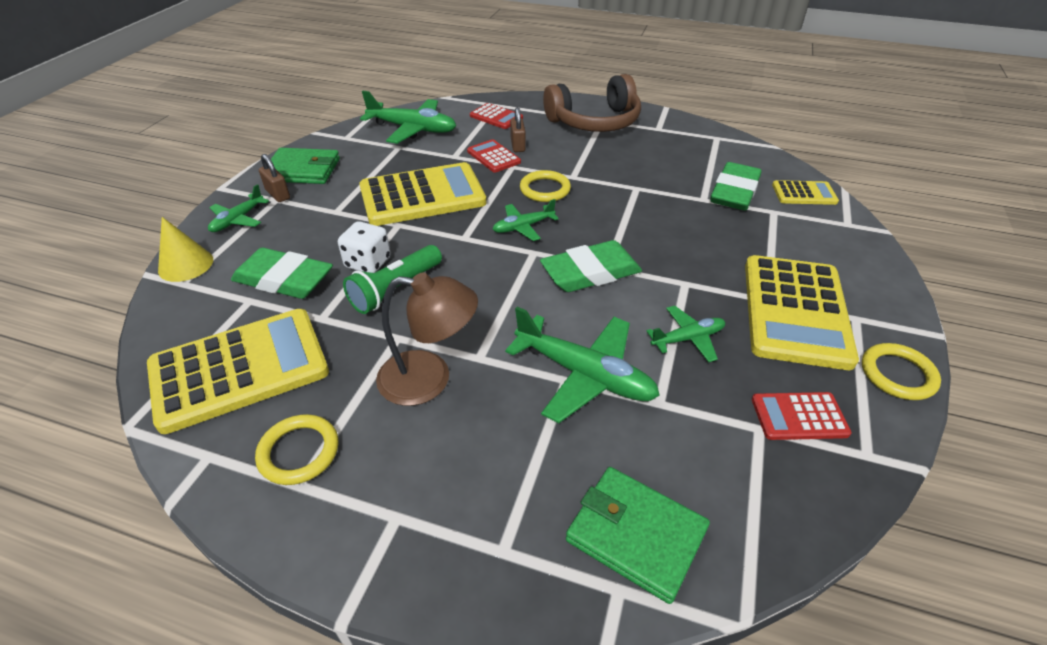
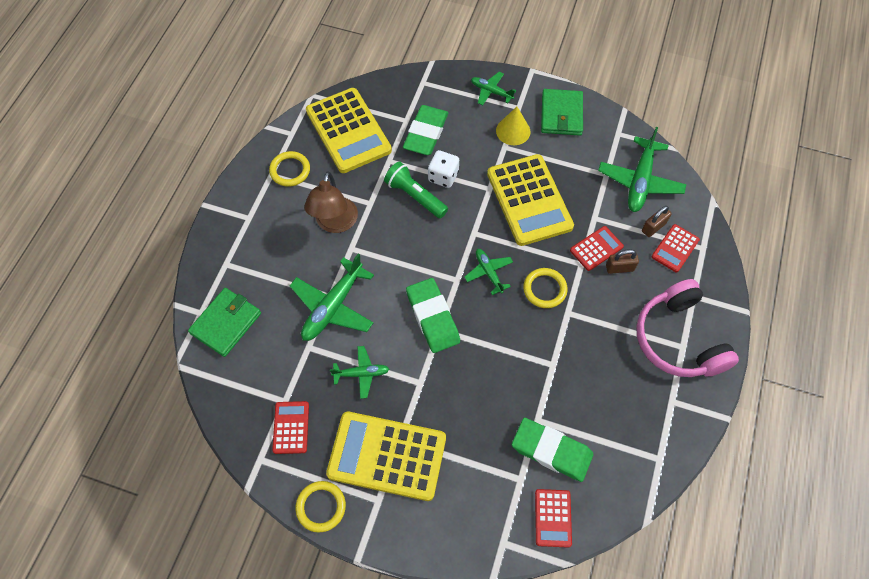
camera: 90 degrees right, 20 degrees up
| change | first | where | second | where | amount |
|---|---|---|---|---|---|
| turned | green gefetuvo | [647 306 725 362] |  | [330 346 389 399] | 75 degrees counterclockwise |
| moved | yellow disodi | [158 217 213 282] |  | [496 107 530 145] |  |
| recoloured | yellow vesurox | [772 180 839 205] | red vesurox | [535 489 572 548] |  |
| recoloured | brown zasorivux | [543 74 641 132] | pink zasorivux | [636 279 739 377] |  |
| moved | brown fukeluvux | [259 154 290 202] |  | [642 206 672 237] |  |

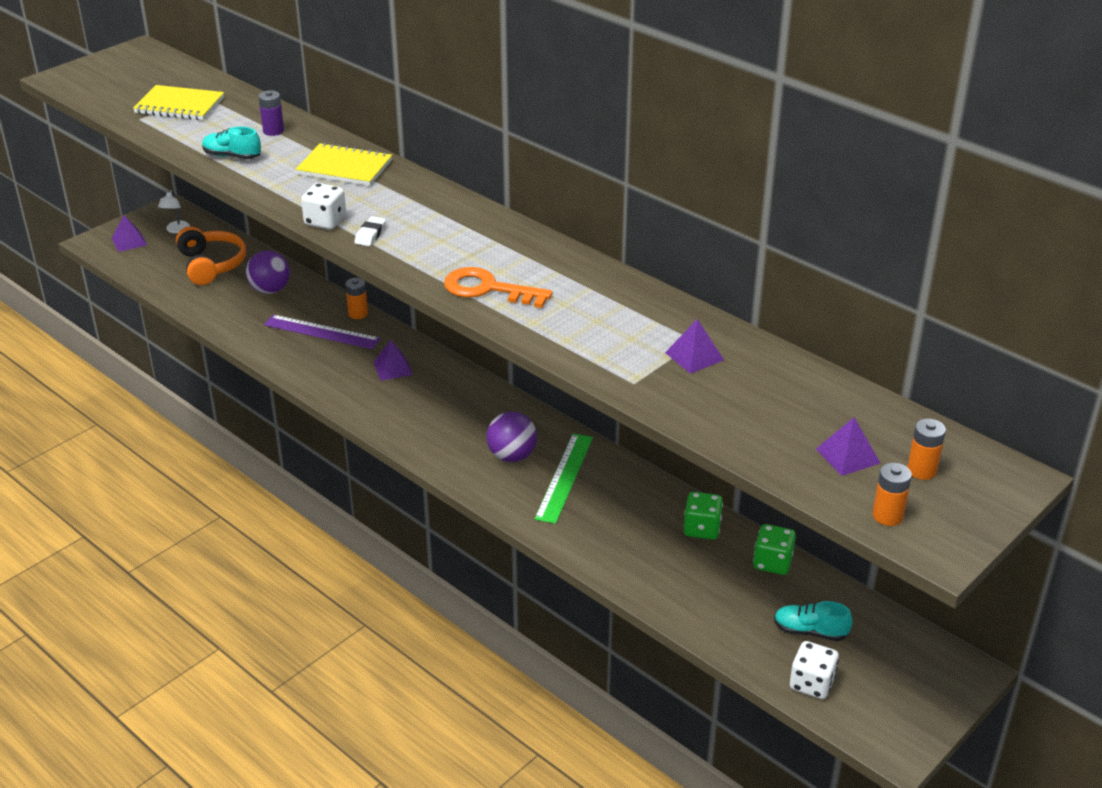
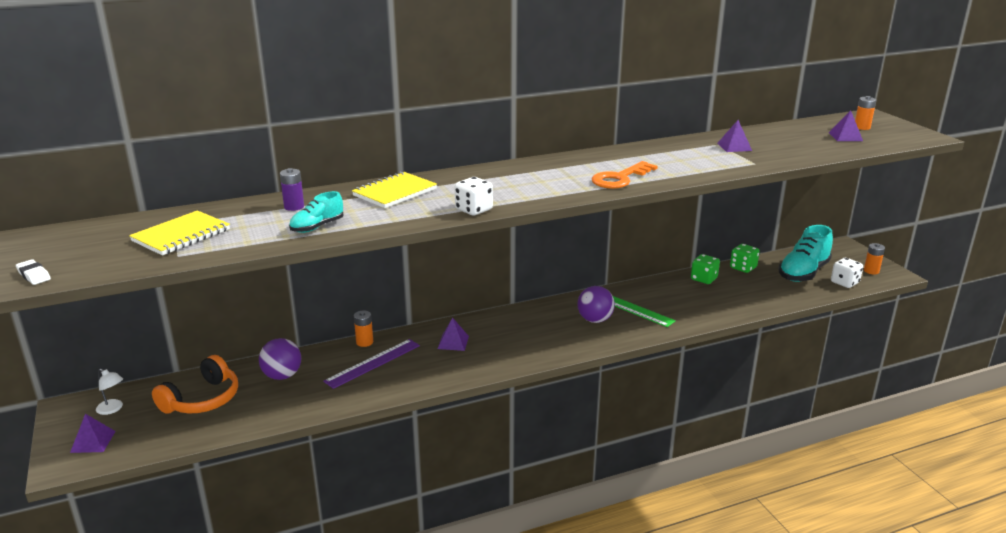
camera: 65 degrees left, 10 degrees down
| change | first | where | second | where | amount |
|---|---|---|---|---|---|
| moved | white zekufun | [354 216 386 246] |  | [16 259 51 285] |  |
| turned | orange zasorivux | [176 226 246 285] |  | [152 355 238 414] | 120 degrees clockwise |
| resized | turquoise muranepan | [774 601 853 641] |  | [779 225 833 282] | x1.86 |
| moved | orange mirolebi | [873 463 912 526] |  | [864 243 885 275] |  |

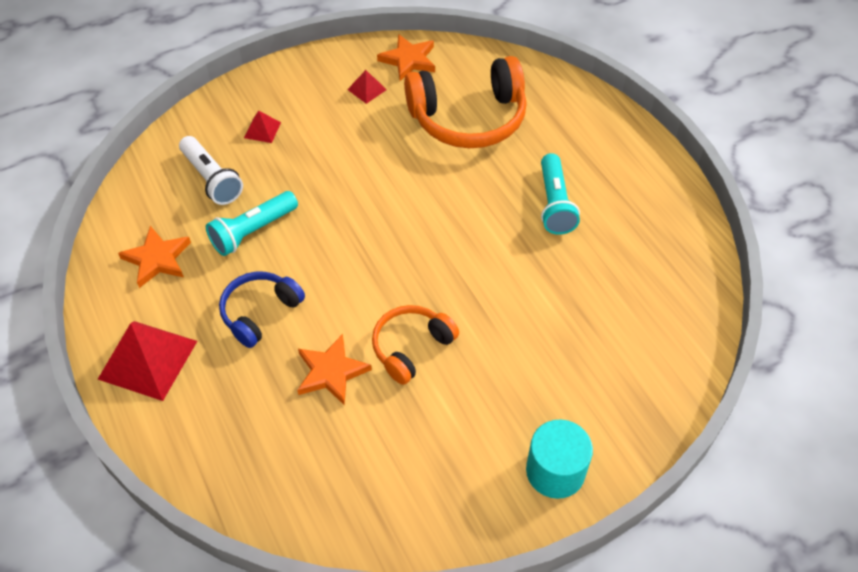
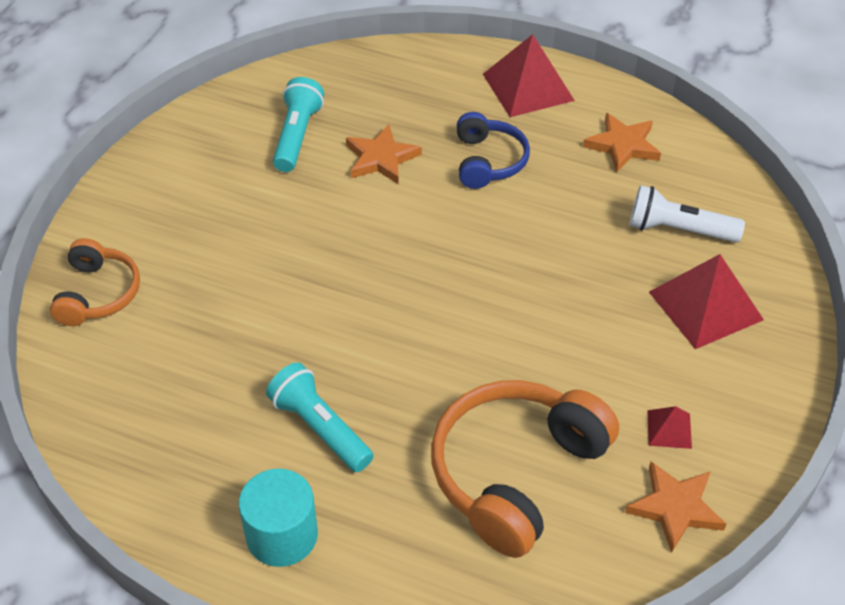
camera: 140 degrees right, 5 degrees down
| change | first | where | second | where | amount |
|---|---|---|---|---|---|
| moved | orange zasorivux | [372 305 459 385] |  | [50 238 140 326] |  |
| moved | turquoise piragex | [526 419 593 499] |  | [239 469 318 567] |  |
| moved | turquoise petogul | [206 191 298 256] |  | [273 77 324 172] |  |
| resized | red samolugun | [244 111 281 143] |  | [649 254 764 349] | x2.09 |

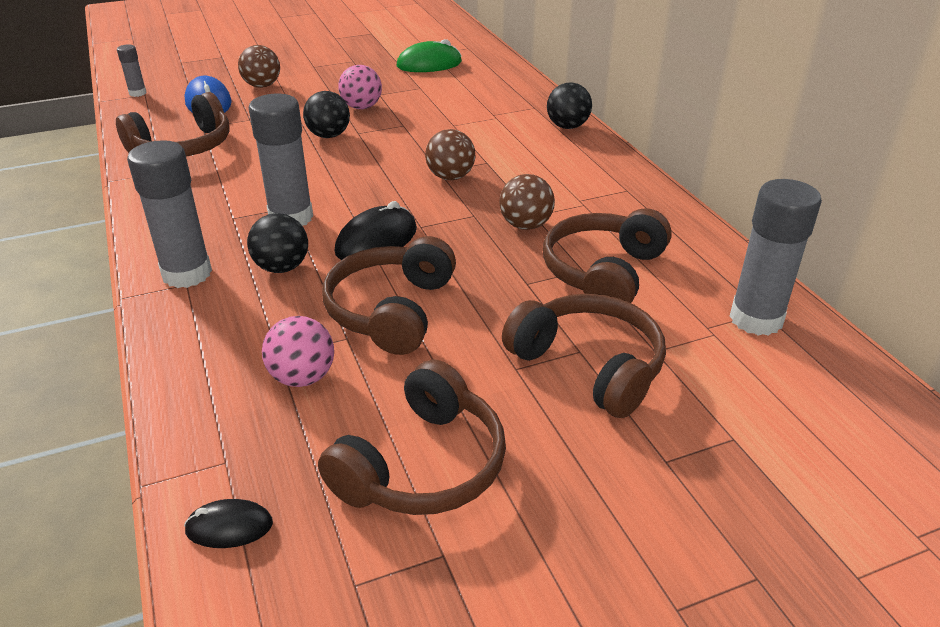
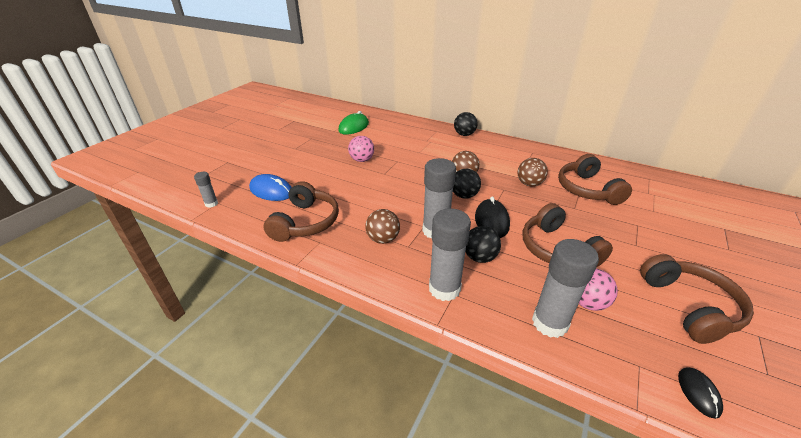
camera: 40 degrees left, 0 degrees up
| change | first | where | second | where | amount |
|---|---|---|---|---|---|
| moved | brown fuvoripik | [238 45 280 88] |  | [365 209 400 244] |  |
| moved | black fuvoripik | [303 91 350 138] |  | [453 169 481 199] |  |
| moved | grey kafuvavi | [730 179 822 336] |  | [532 239 599 338] |  |
| turned | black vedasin | [184 499 273 548] |  | [678 367 723 419] | 45 degrees counterclockwise |
| removed | brown zasorivux | [502 294 666 418] |  |  |  |

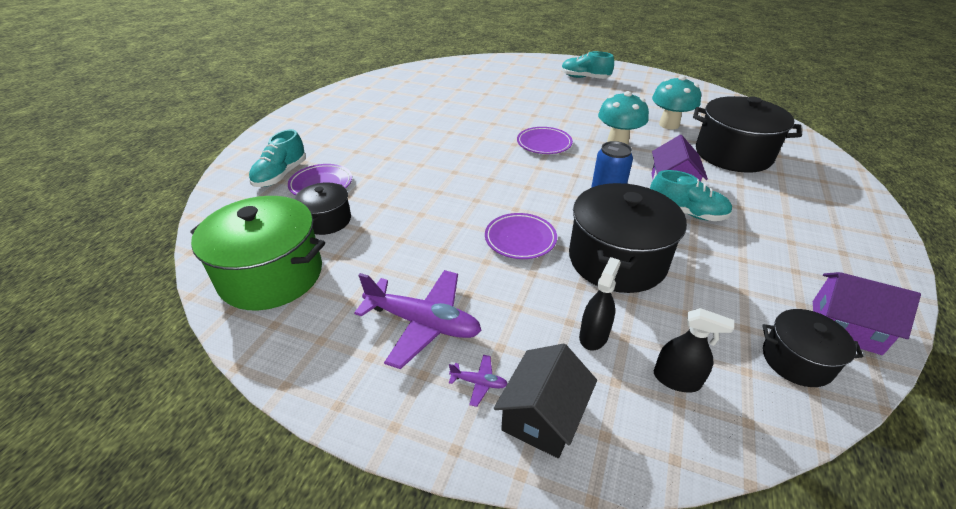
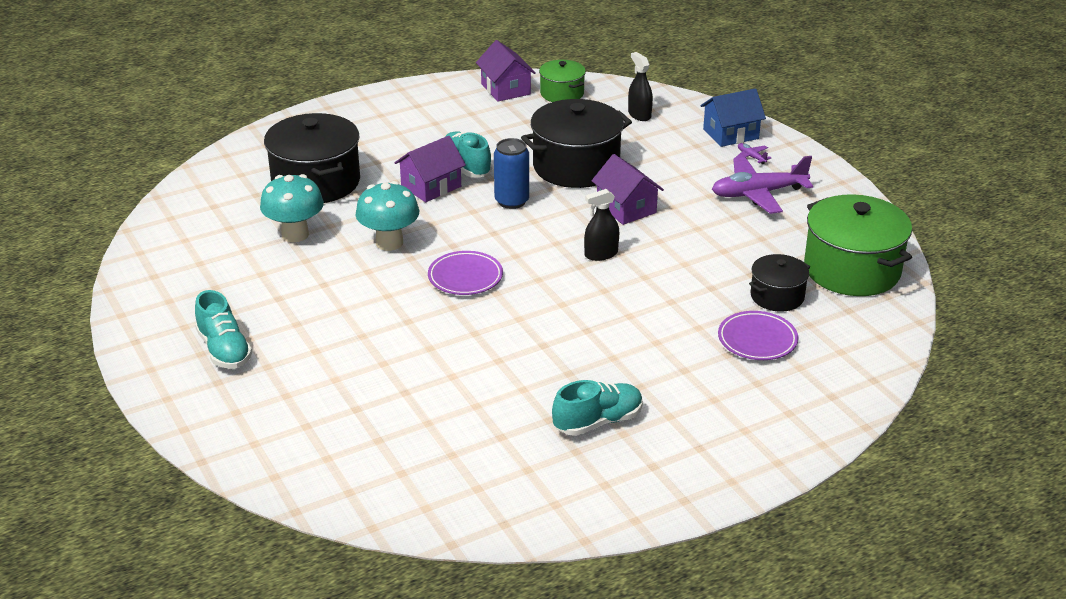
camera: 140 degrees left, 5 degrees down
| change | first | where | second | where | amount |
|---|---|---|---|---|---|
| recoloured | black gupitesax | [762 309 863 387] | green gupitesax | [539 60 586 102] |  |
| moved | turquoise muranepan | [249 129 306 187] |  | [552 380 643 436] |  |
| moved | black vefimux | [579 257 621 350] |  | [584 189 619 261] |  |
| replaced | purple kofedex | [485 213 557 259] | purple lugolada | [592 154 664 225] |  |
| recoloured | black lugolada | [494 344 597 458] | blue lugolada | [701 88 766 147] |  |
| turned | purple gefetuvo | [354 270 482 369] |  | [712 156 813 214] | 75 degrees counterclockwise |

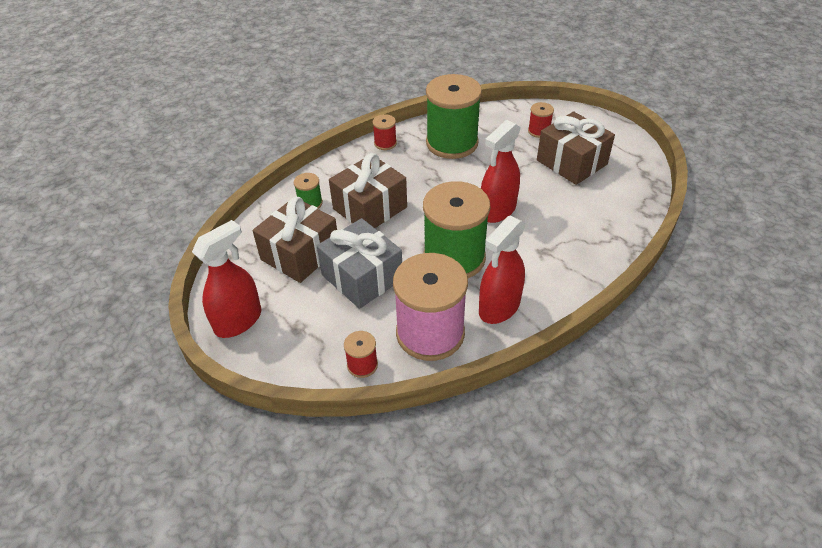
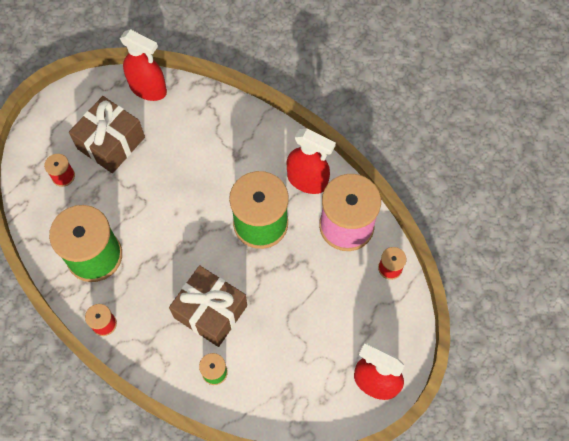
camera: 105 degrees left, 20 degrees up
| change | first | where | second | where | amount |
|---|---|---|---|---|---|
| moved | red vefimux | [481 120 521 223] |  | [120 29 167 101] |  |
| removed | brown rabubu | [253 197 337 283] |  |  |  |
| removed | grey rabubu | [317 218 402 309] |  |  |  |

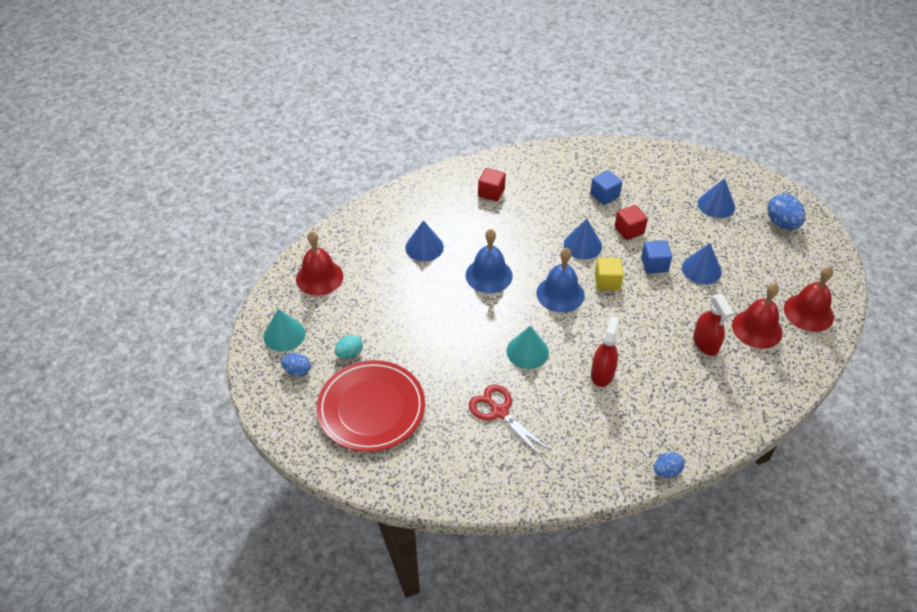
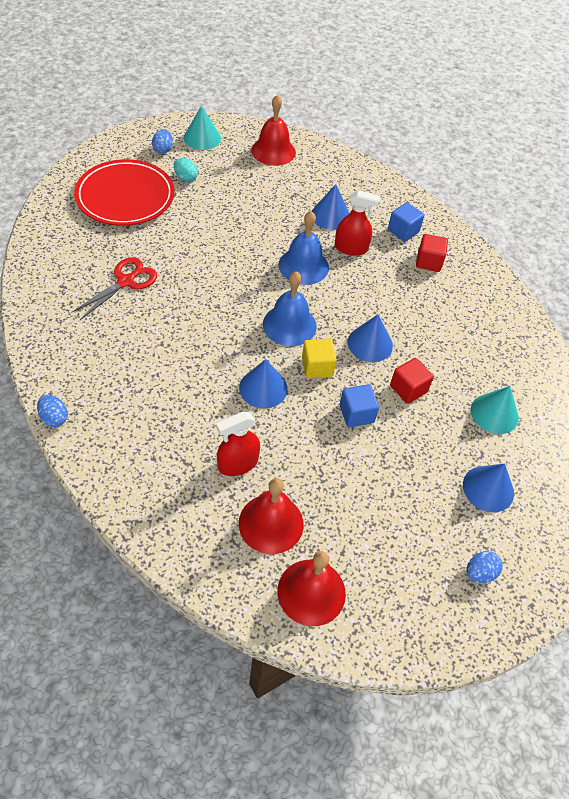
camera: 75 degrees right, 5 degrees up
| change | first | where | second | where | amount |
|---|---|---|---|---|---|
| moved | blue disodi | [682 243 722 285] |  | [239 359 288 408] |  |
| moved | red vefimux | [591 316 619 387] |  | [335 190 381 256] |  |
| moved | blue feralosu | [590 170 622 205] |  | [388 202 424 242] |  |
| resized | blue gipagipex | [767 193 805 230] |  | [466 551 503 583] | x0.62 |
| moved | turquoise disodi | [507 326 549 369] |  | [471 386 519 434] |  |

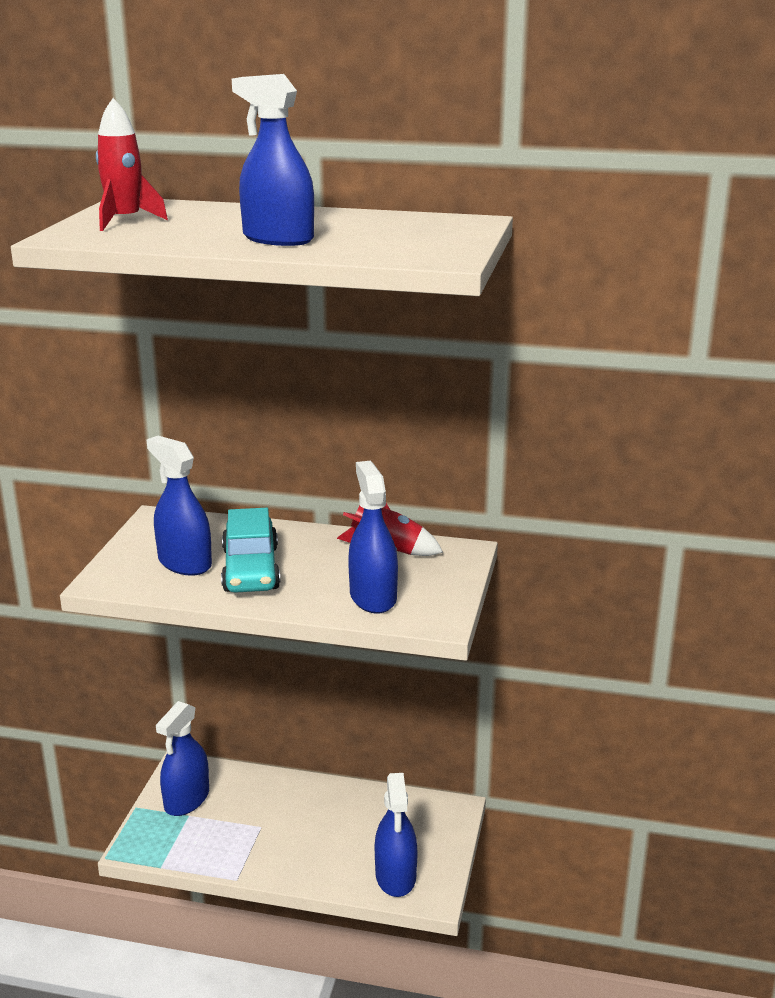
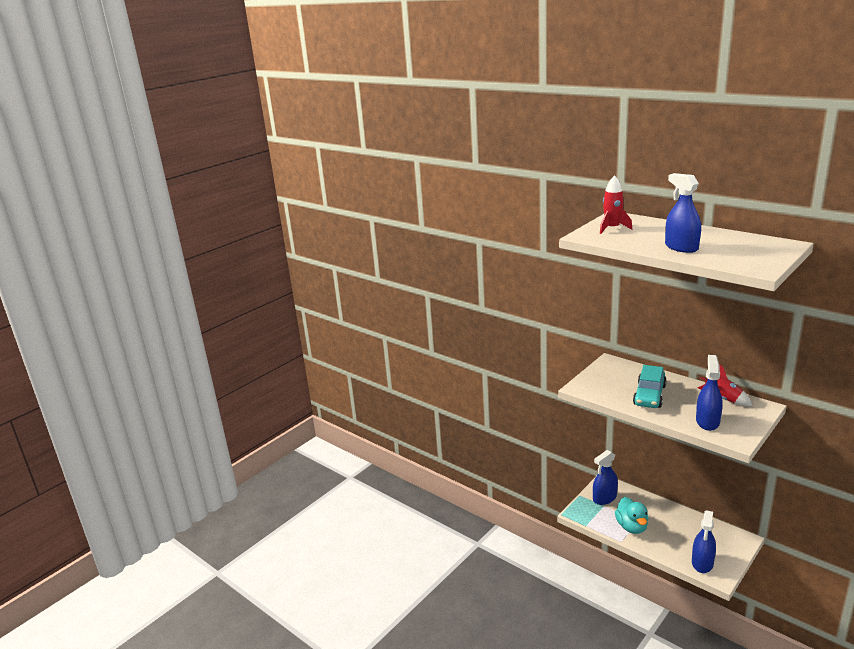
camera: 30 degrees right, 0 degrees up
| change | first | where | second | where | amount |
|---|---|---|---|---|---|
| added |  |  | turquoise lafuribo | [615 497 649 534] |  |
| removed | blue vefimux | [147 436 212 576] |  |  |  |

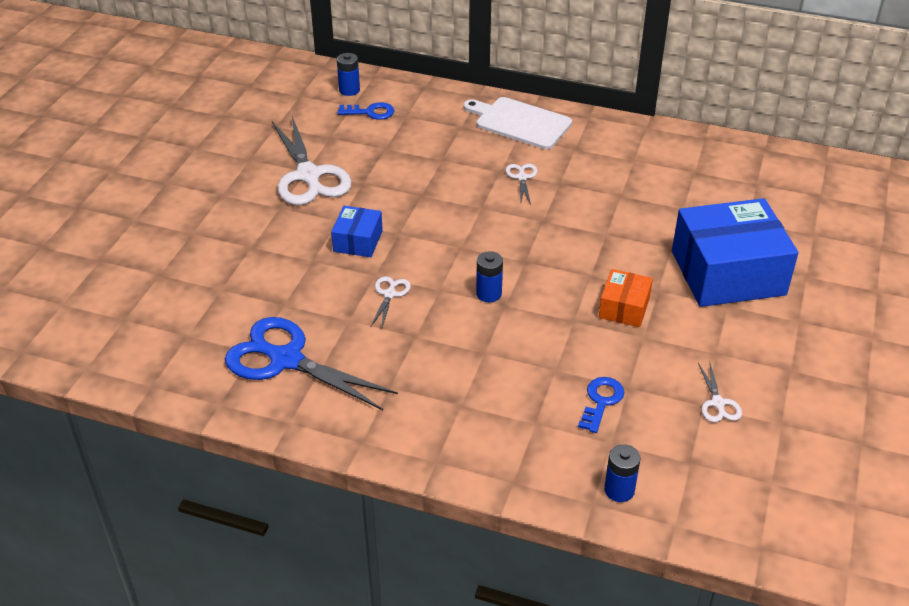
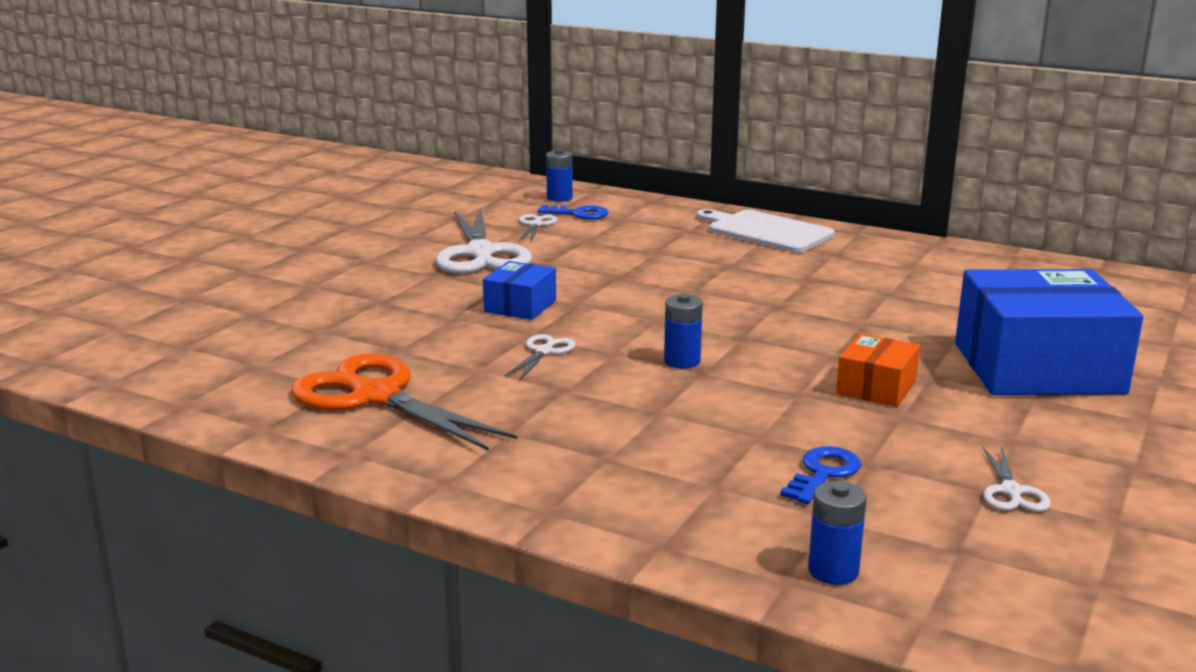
camera: 10 degrees right, 20 degrees down
| change | first | where | second | where | amount |
|---|---|---|---|---|---|
| recoloured | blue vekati | [225 317 398 410] | orange vekati | [291 353 517 451] |  |
| moved | white vekati | [506 164 538 205] |  | [519 214 557 242] |  |

